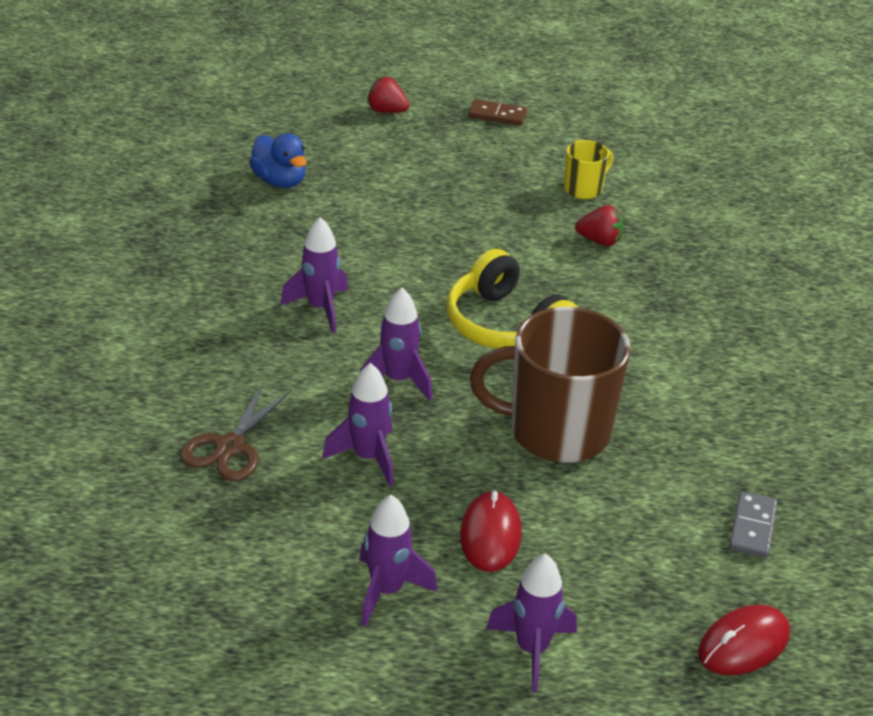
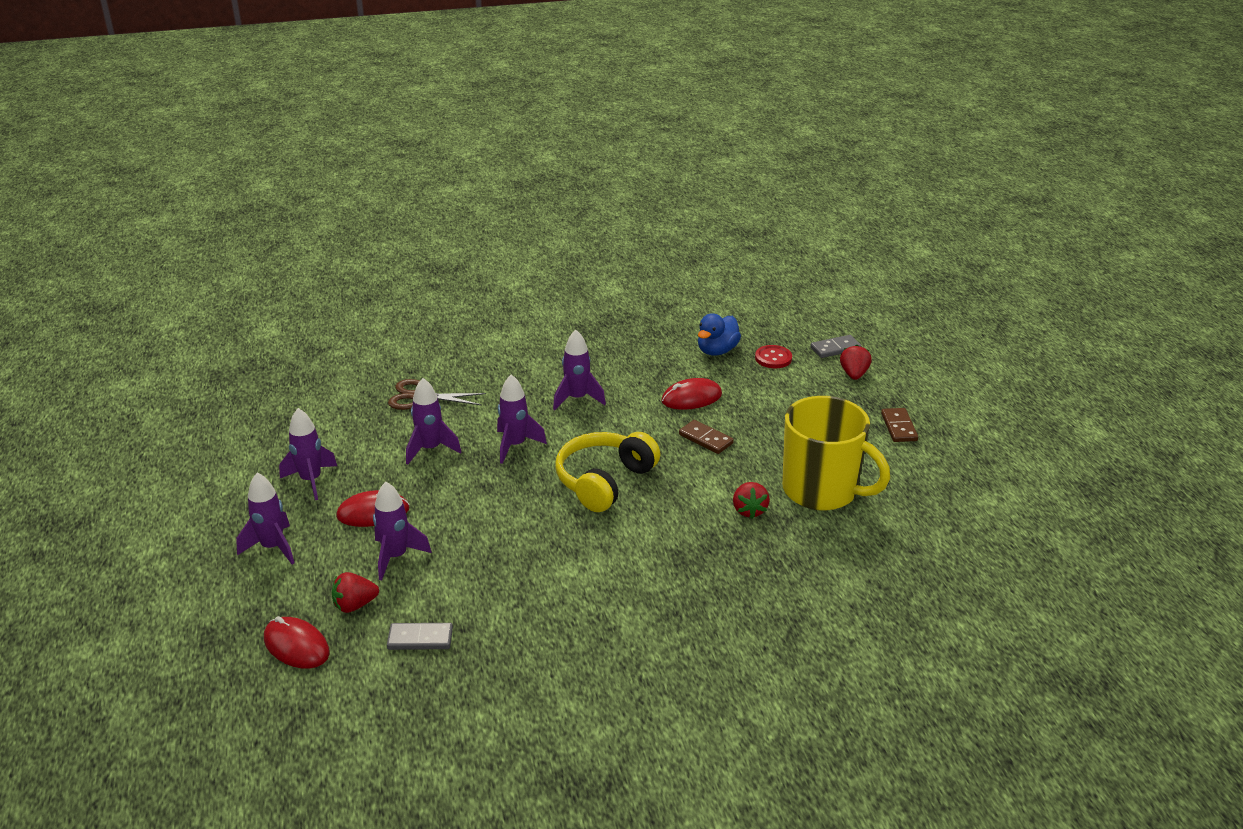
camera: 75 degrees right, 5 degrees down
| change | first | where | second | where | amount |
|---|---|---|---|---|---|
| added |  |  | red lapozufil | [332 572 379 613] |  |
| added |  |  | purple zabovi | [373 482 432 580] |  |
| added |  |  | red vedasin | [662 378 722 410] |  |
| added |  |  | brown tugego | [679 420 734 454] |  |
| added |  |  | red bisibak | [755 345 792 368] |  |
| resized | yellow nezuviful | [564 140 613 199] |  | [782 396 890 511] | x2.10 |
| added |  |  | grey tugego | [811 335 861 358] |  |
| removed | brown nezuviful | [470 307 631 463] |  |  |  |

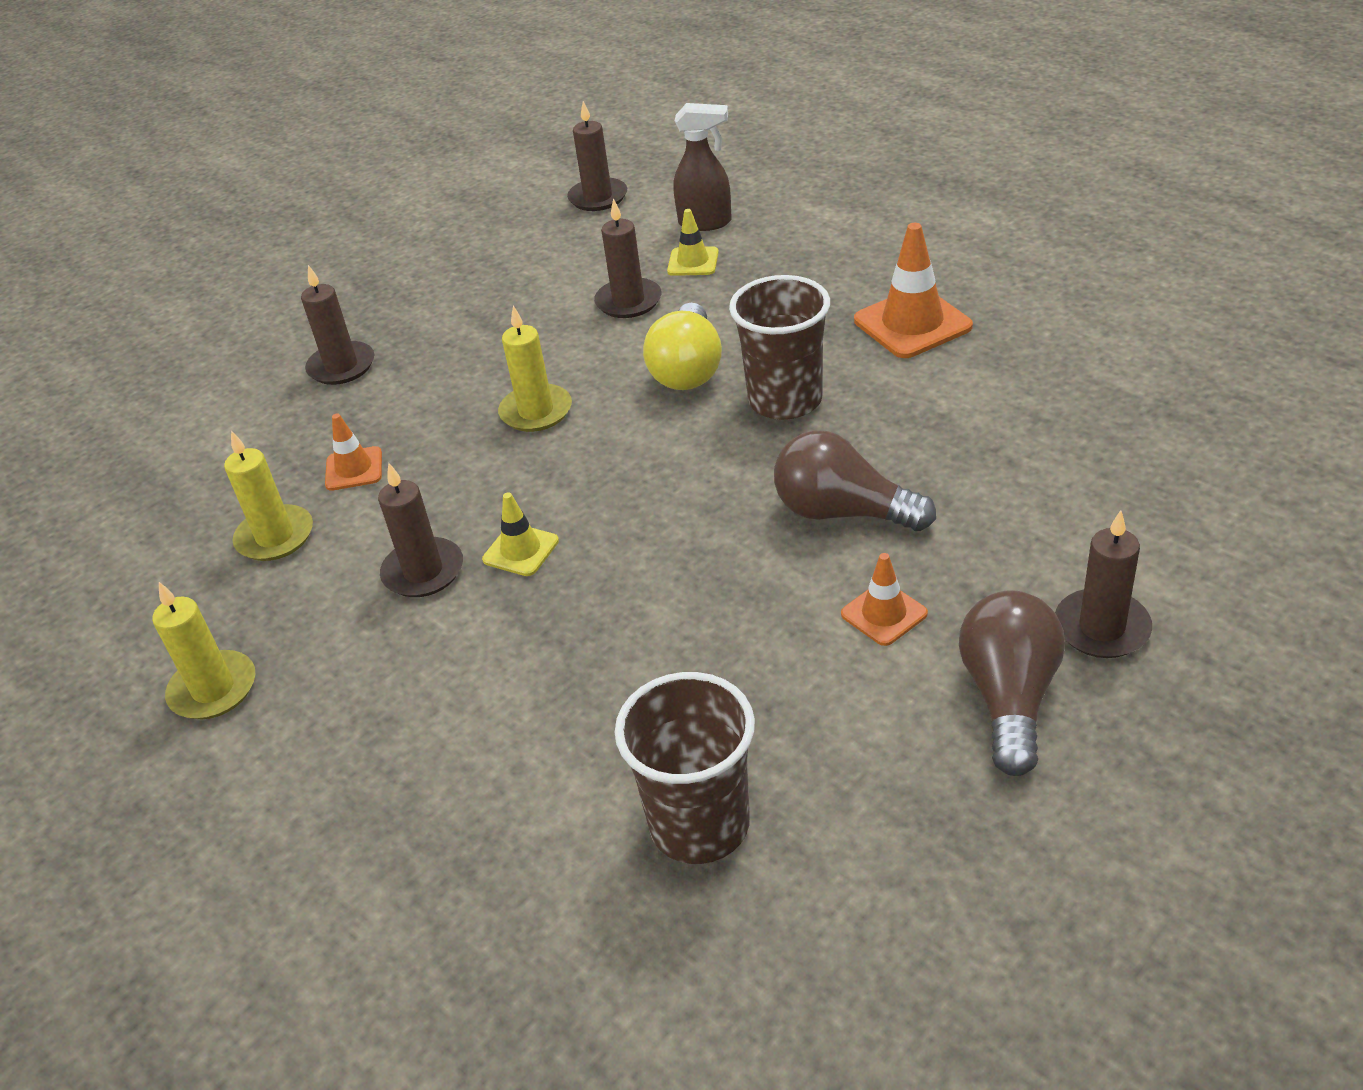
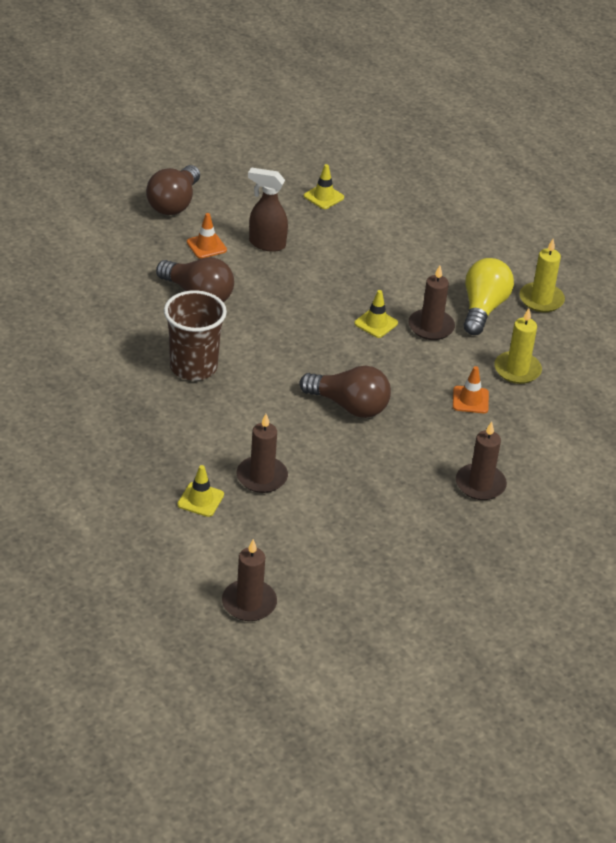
camera: 175 degrees left, 0 degrees up
| change | first | where | second | where | amount |
|---|---|---|---|---|---|
| moved | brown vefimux | [673 103 732 231] |  | [248 167 288 252] |  |
| replaced | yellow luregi | [498 306 572 432] | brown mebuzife | [299 366 391 418] |  |
| replaced | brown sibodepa | [615 672 755 864] | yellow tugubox | [304 164 344 209] |  |
| moved | yellow mebuzife | [643 303 722 390] |  | [464 258 514 335] |  |
| removed | orange tugubox | [854 223 973 358] |  |  |  |
| removed | brown luregi | [1055 510 1152 658] |  |  |  |

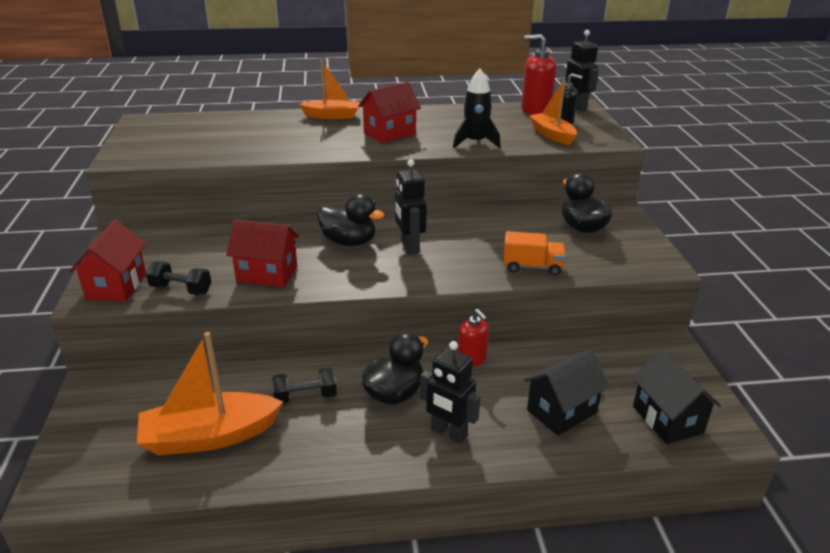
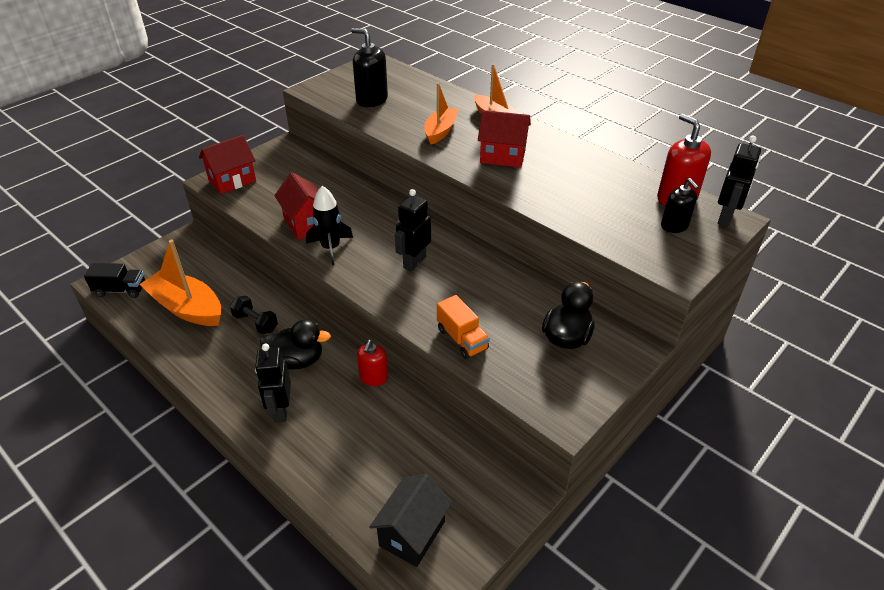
camera: 50 degrees right, 10 degrees up
| change | first | where | second | where | amount |
|---|---|---|---|---|---|
| added |  |  | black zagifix | [84 263 145 298] |  |
| moved | black zabovi | [453 69 501 148] |  | [306 186 353 266] |  |
| added |  |  | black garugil | [351 28 388 107] |  |
| moved | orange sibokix | [529 80 577 145] |  | [424 83 459 145] |  |
| removed | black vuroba | [146 261 211 295] |  |  |  |
| removed | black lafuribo | [317 194 385 246] |  |  |  |
| removed | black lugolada | [524 349 610 436] |  |  |  |

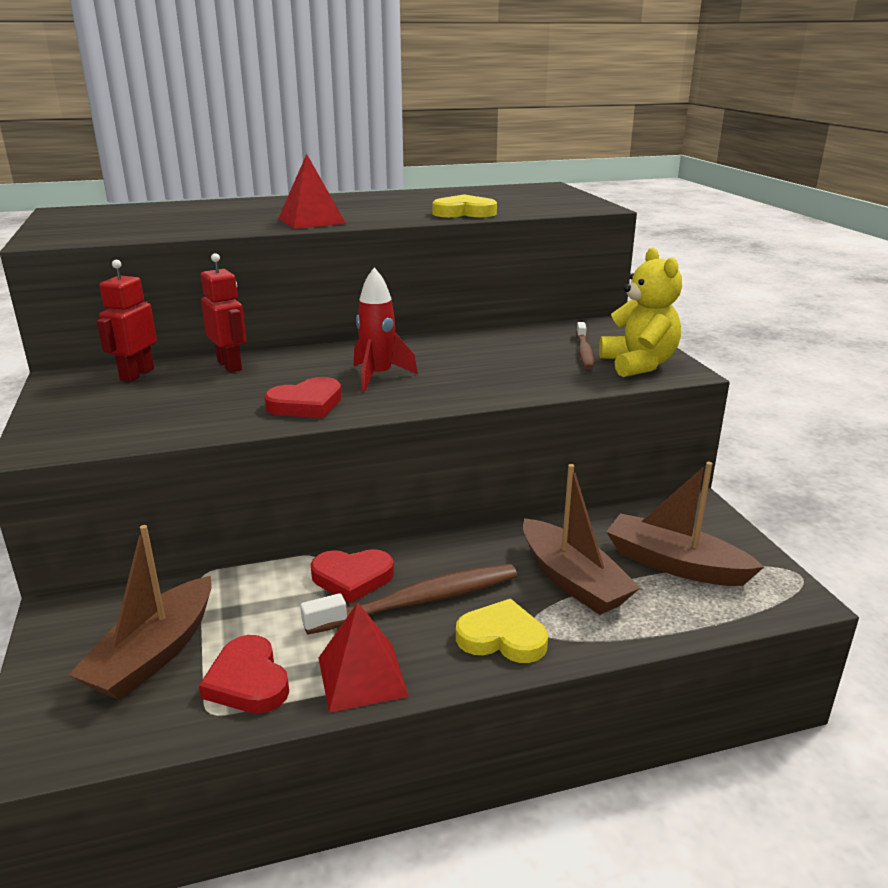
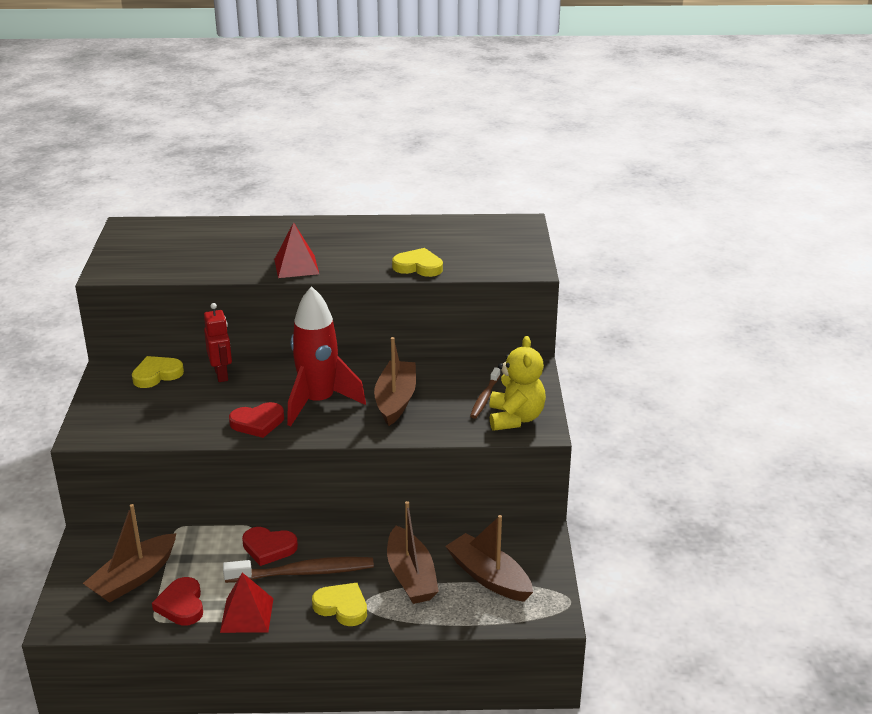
camera: 15 degrees right, 5 degrees up
| change | first | where | second | where | amount |
|---|---|---|---|---|---|
| replaced | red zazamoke | [97 260 157 382] | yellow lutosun | [132 356 184 388] |  |
| resized | red zabovi | [354 267 418 392] |  | [287 286 366 426] | x1.63 |
| added |  |  | brown sibokix | [374 337 416 426] |  |

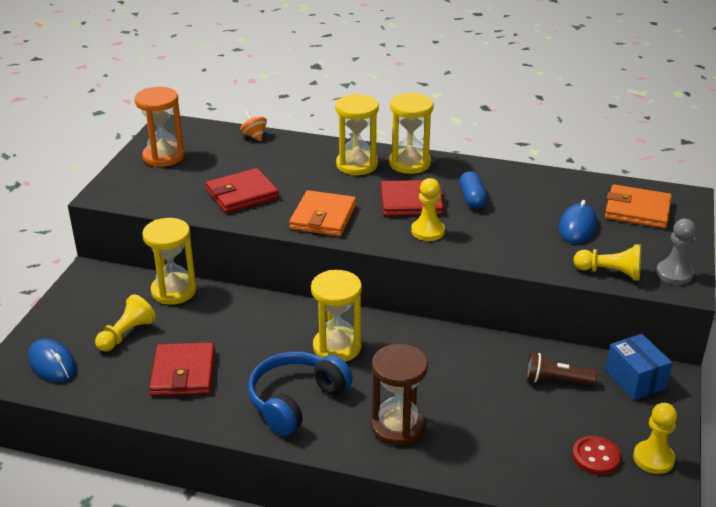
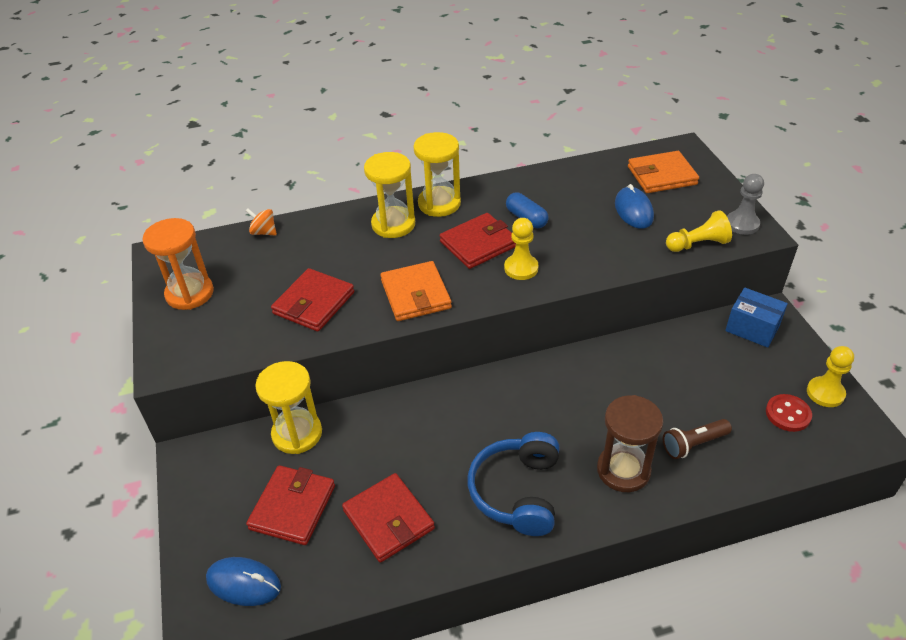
camera: 30 degrees left, 10 degrees up
| change | first | where | second | where | amount |
|---|---|---|---|---|---|
| replaced | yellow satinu | [95 294 156 352] | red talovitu | [246 465 335 545] |  |
| moved | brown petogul | [526 353 597 385] |  | [663 419 732 459] |  |
| removed | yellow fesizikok | [311 270 362 362] |  |  |  |

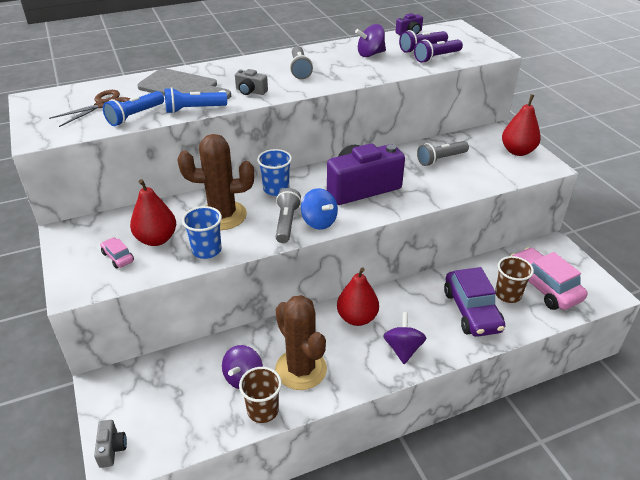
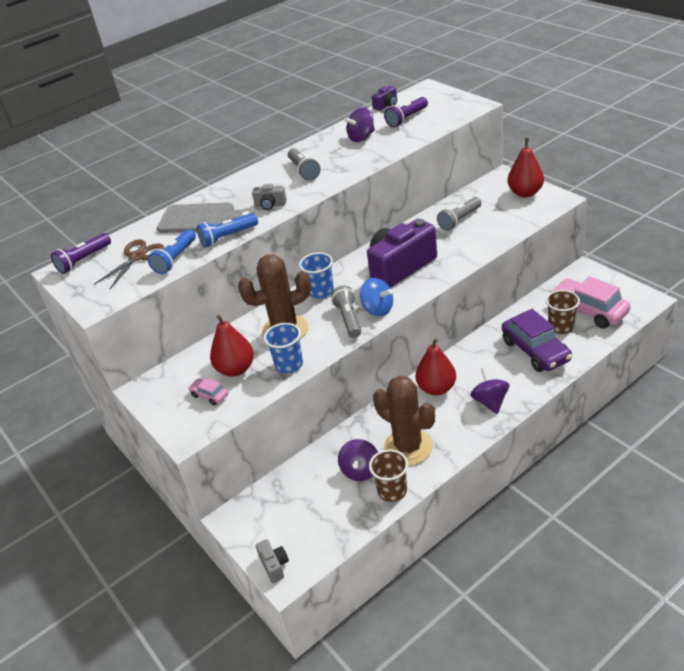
camera: 10 degrees left, 0 degrees up
| change | first | where | second | where | amount |
|---|---|---|---|---|---|
| moved | purple petogul | [414 39 463 63] |  | [51 233 111 274] |  |

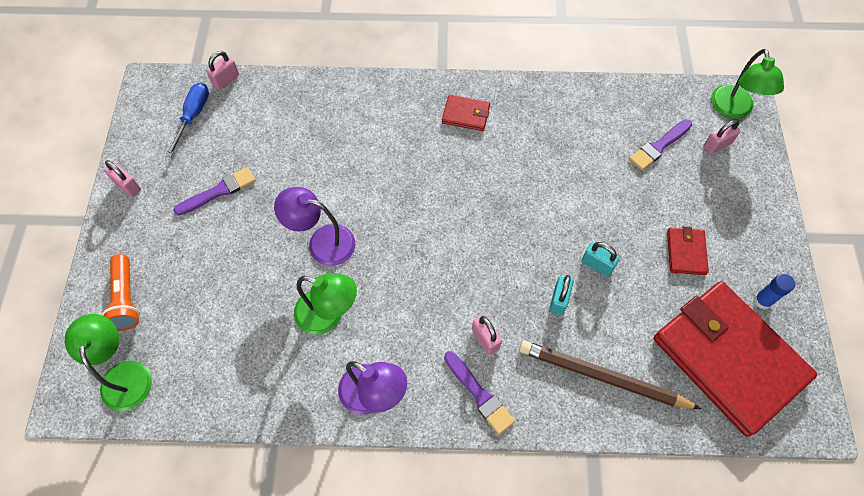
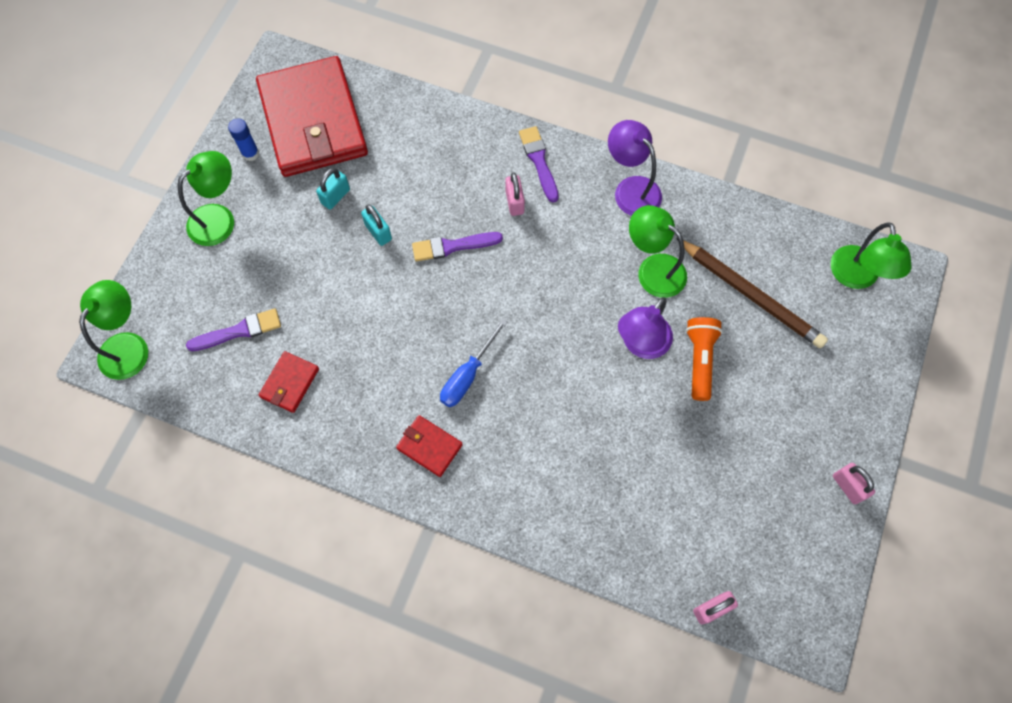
camera: 160 degrees left, 5 degrees up
| change | first | where | second | where | amount |
|---|---|---|---|---|---|
| added |  |  | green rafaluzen | [178 151 234 246] |  |
| moved | red talovitu | [667 226 709 275] |  | [259 351 319 413] |  |
| moved | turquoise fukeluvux | [549 275 574 315] |  | [316 168 350 209] |  |
| moved | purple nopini | [173 167 256 215] |  | [412 232 503 262] |  |
| moved | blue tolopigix | [166 82 209 158] |  | [440 319 507 407] |  |
| turned | purple rafaluzen | [274 187 356 266] |  | [618 297 673 359] | 90 degrees clockwise |
| moved | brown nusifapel | [519 341 701 409] |  | [677 238 828 348] |  |
| moved | orange petogul | [102 254 140 331] |  | [686 317 723 401] |  |
| removed | pink fukeluvux | [703 119 740 154] |  |  |  |

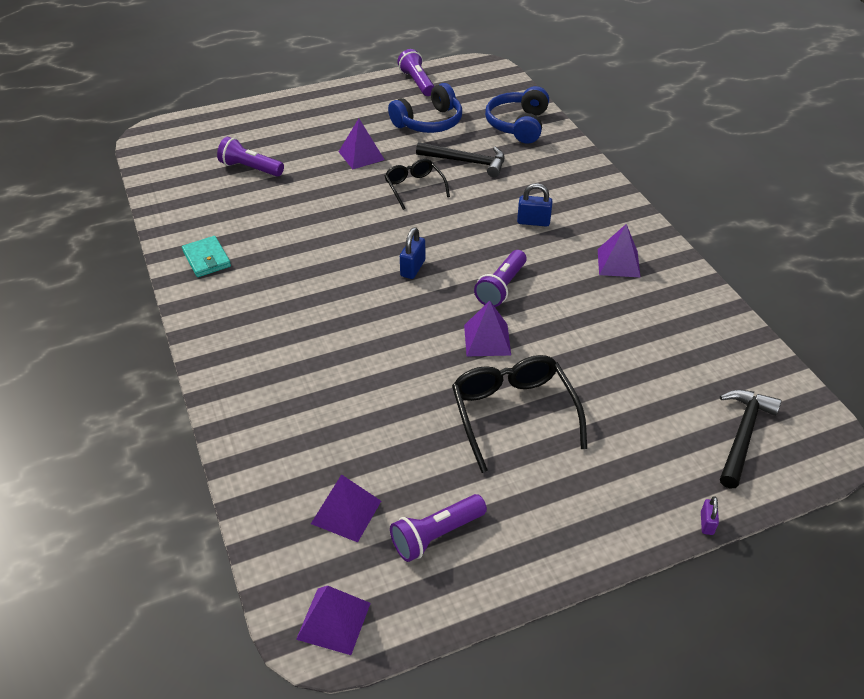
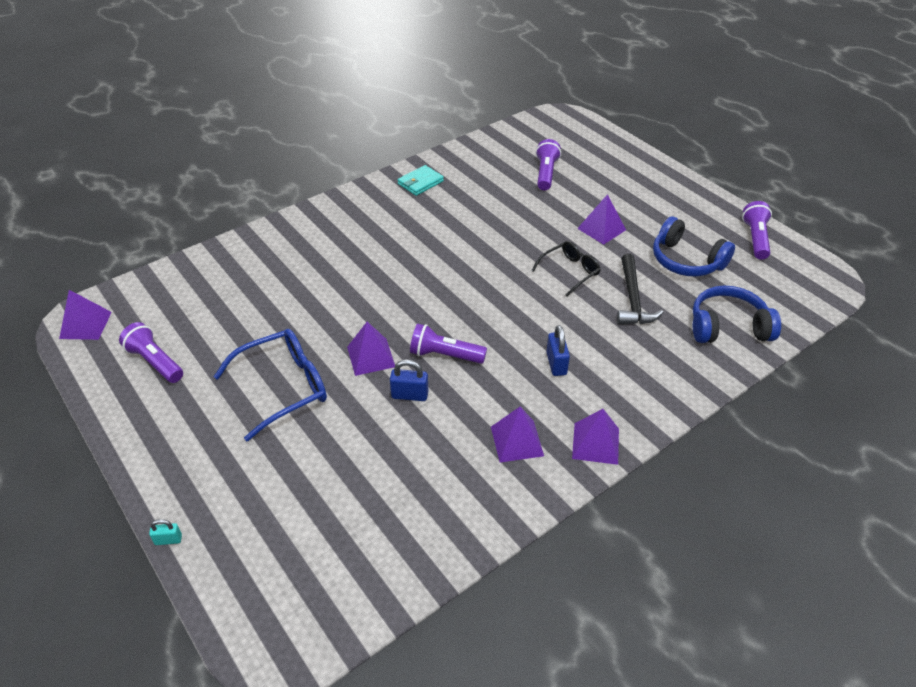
camera: 75 degrees right, 0 degrees up
| change | first | where | second | where | amount |
|---|---|---|---|---|---|
| recoloured | purple fukeluvux | [701 496 719 535] | turquoise fukeluvux | [149 519 182 545] |  |
| recoloured | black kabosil | [452 355 587 473] | blue kabosil | [213 329 327 441] |  |
| moved | blue fukeluvux | [400 227 425 279] |  | [390 360 429 401] |  |
| moved | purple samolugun | [311 474 381 542] |  | [572 409 619 465] |  |
| turned | purple petogul | [397 49 434 96] |  | [742 201 772 260] | 45 degrees counterclockwise |
| removed | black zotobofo | [720 390 781 488] |  |  |  |

